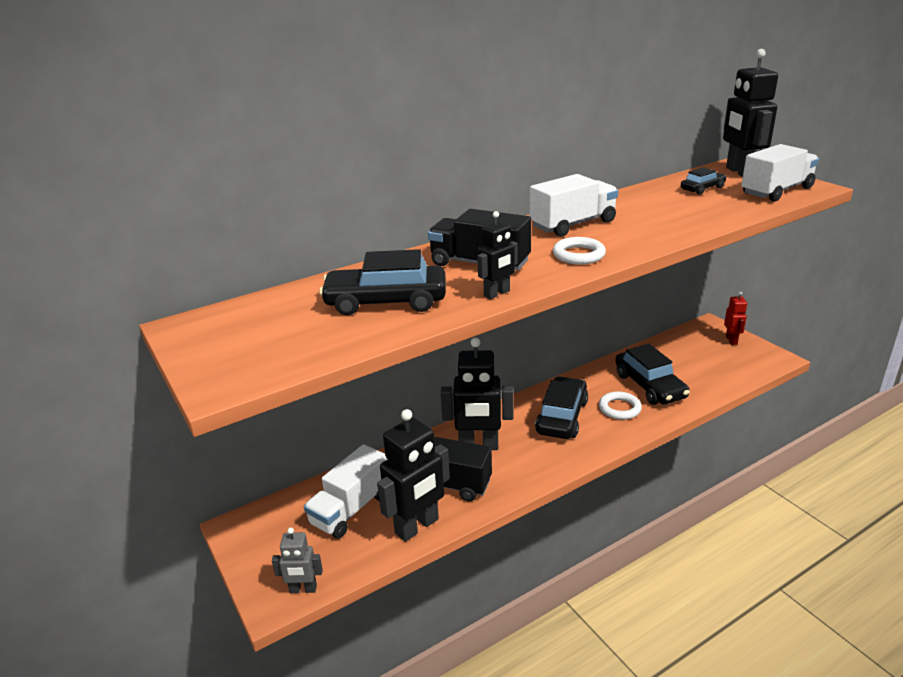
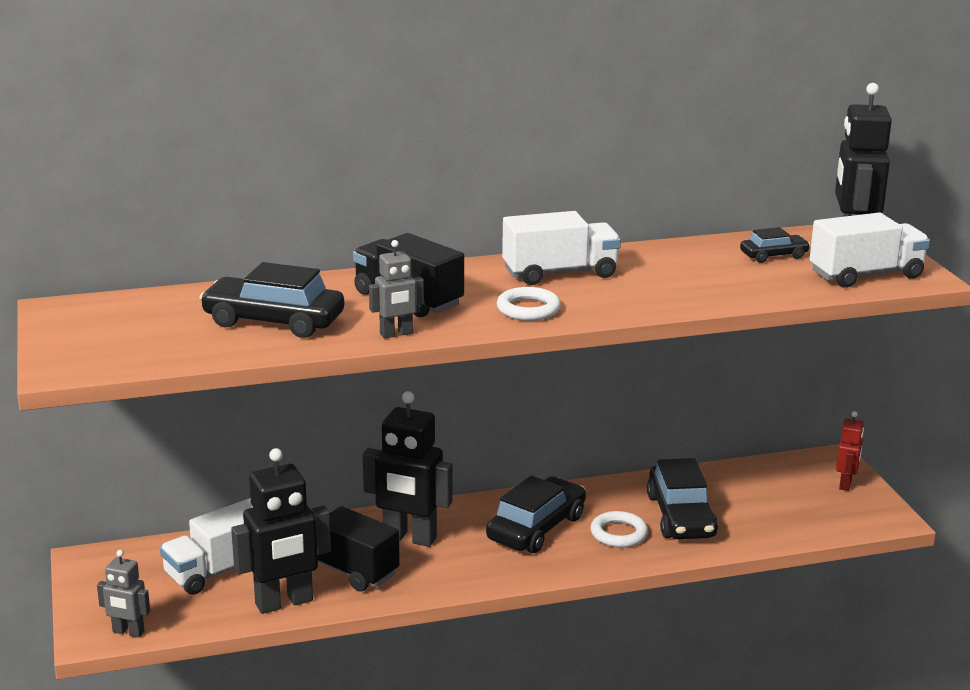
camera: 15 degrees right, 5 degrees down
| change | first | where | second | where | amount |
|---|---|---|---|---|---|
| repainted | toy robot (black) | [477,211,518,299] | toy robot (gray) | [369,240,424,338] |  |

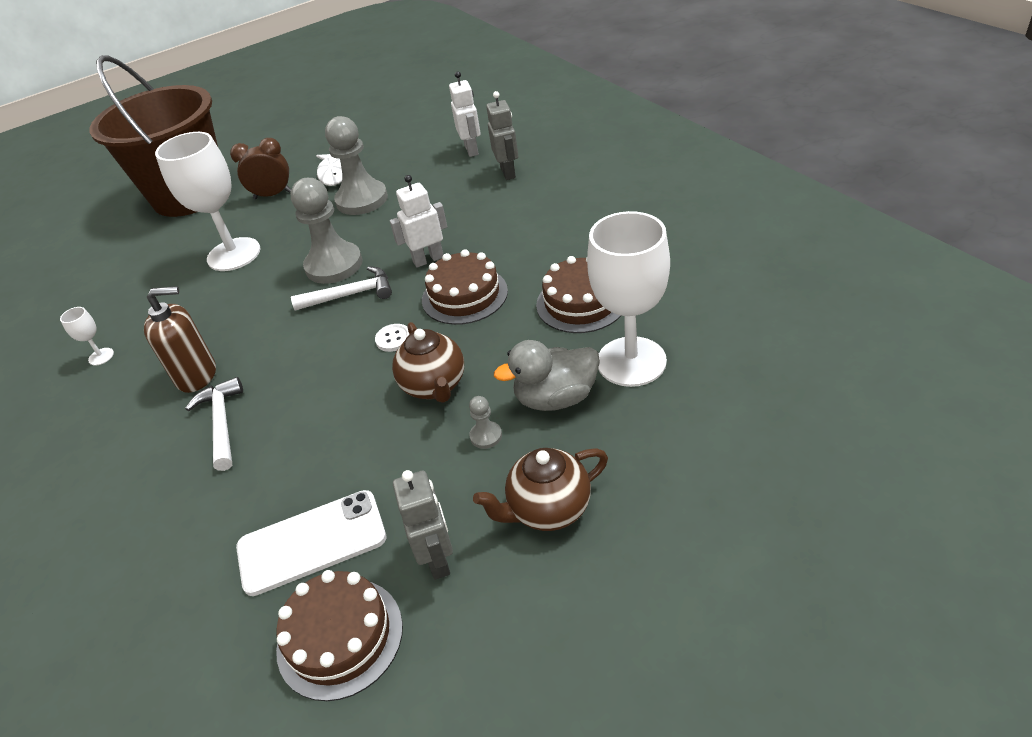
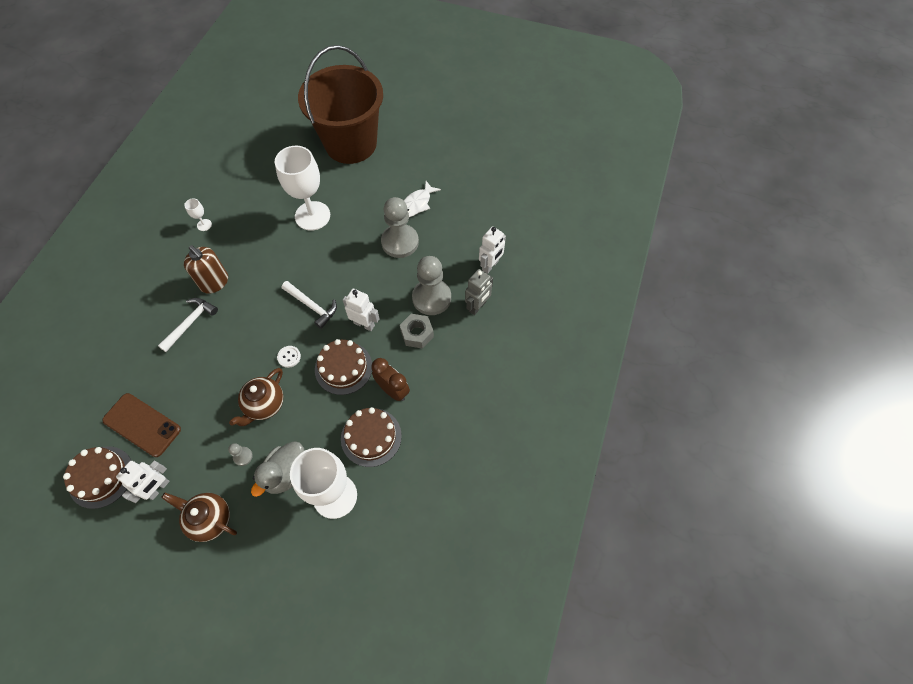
camera: 45 degrees right, 20 degrees up
| change | first | where | second | where | amount |
|---|---|---|---|---|---|
| shifted | alarm clock (brown) | [230,138,292,199] |  | [371,358,410,401] |  |
| repainted | smartphone (white) | [236,490,386,596] | smartphone (brown) | [102,393,181,457] |  |
| shifted | pawn (gray) | [291,178,362,284] |  | [412,256,451,315] |  |
| repainted | toy robot (gray) | [393,470,453,580] | toy robot (white) | [116,461,170,503] |  |
| rotated | rubber duck (gray) | [494,340,600,411] |  | [251,441,305,497] | 90 degrees counterclockwise |
| new |  |  | hex nut (gray) | [400,314,434,349] |  |

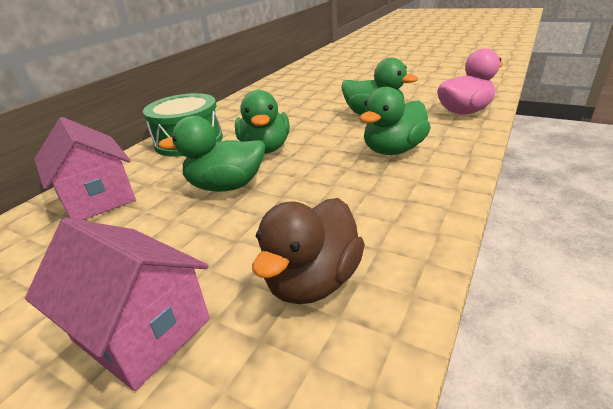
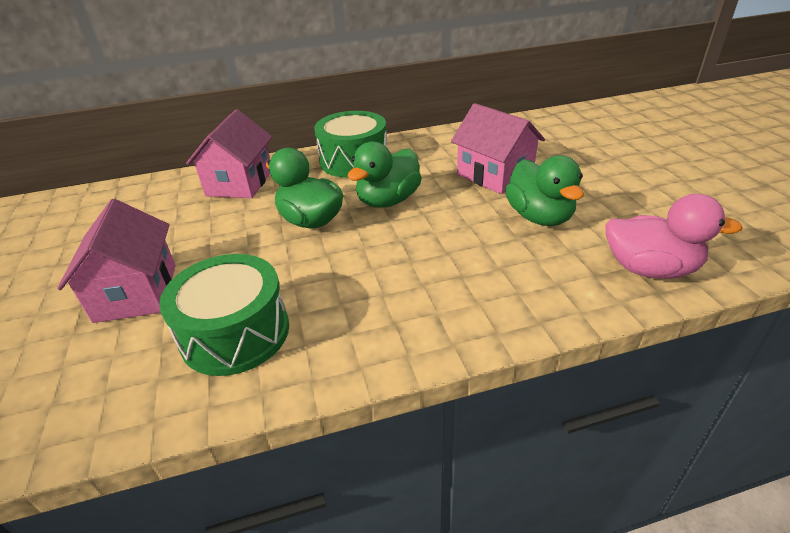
camera: 45 degrees right, 5 degrees up
| change | first | where | second | where | amount |
|---|---|---|---|---|---|
| swapped | rubber duck (brown) | [252,198,365,304] | drum (green) | [159,254,289,376] |  |
| gone | rubber duck (green) | [360,87,431,155] |  |  |  |
| new |  |  | house (rosy) | [451,103,545,194] |  |

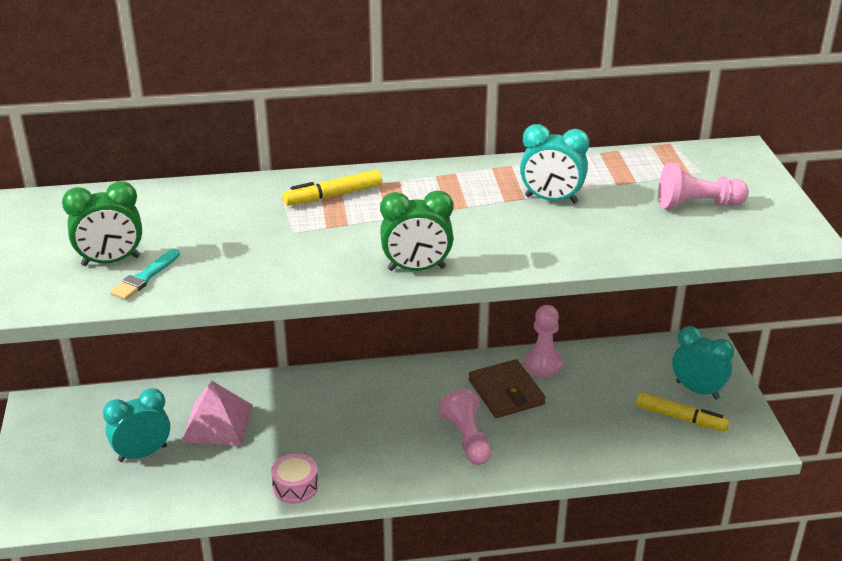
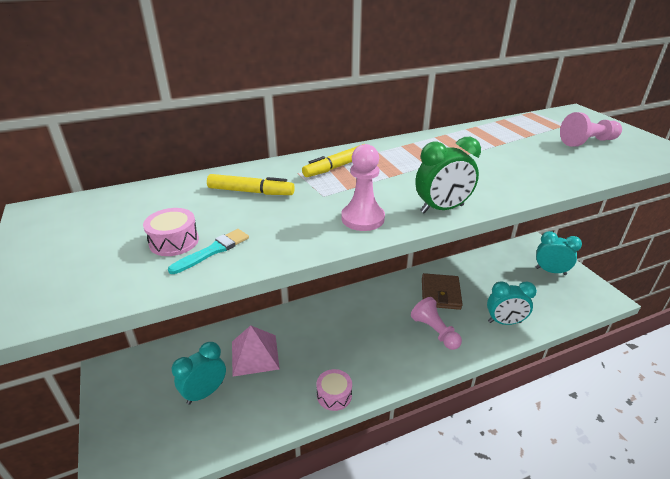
camera: 15 degrees left, 0 degrees up
| change | first | where | second | where | amount |
|---|---|---|---|---|---|
| swapped | alarm clock (green) | [62,181,142,266] | drum (rosy) | [143,208,199,256] |  |
| rotated | brush (teal) | [110,249,180,300] |  | [168,229,249,274] | 150 degrees counterclockwise |
| rotated | card wallet (brown) | [469,359,546,418] |  | [422,273,463,310] | 45 degrees clockwise |
| shifted | alarm clock (teal) | [520,124,589,204] |  | [487,281,537,325] |  |
| shifted | pawn (rosy) | [524,305,563,377] |  | [342,144,385,231] |  |
| shifted | felt pen (yellow) | [636,392,729,432] |  | [207,174,295,195] |  |

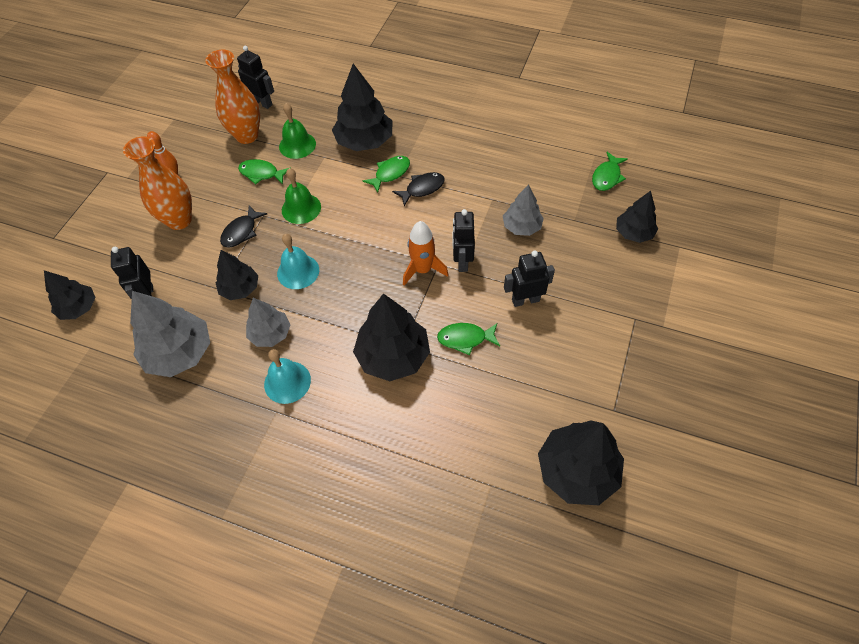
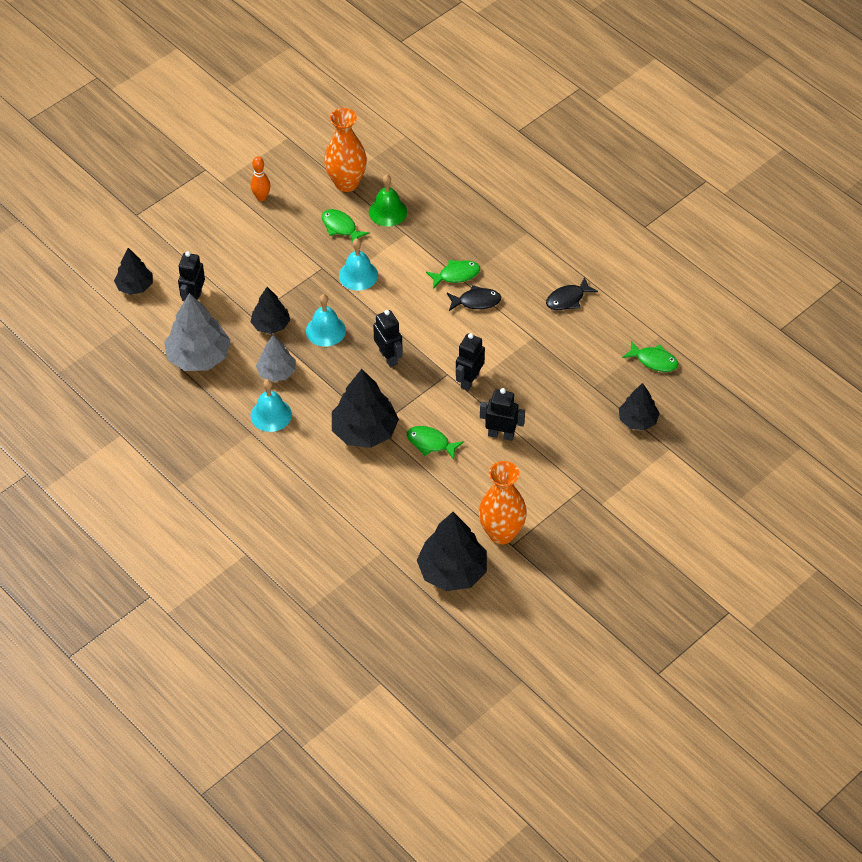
camera: 25 degrees right, 5 degrees down
| change | first | where | second | where | amount |
|---|---|---|---|---|---|
| shifted | vase (orange-coloured) | [123,136,192,230] |  | [479,461,527,544] |  |
| shifted | fish (black) | [220,205,267,248] |  | [546,277,598,310] |  |
| shifted | toy robot (black) | [237,46,274,109] |  | [373,310,403,368] |  |
| repainted | bell (green) | [282,168,321,224] | bell (teal) | [339,238,378,291] |  |
| gone | tree (black) | [332,64,392,151] |  |  |  |
| gone | rocket (orange-coloured) | [403,221,449,286] |  |  |  |
| gone | tree (gray) | [503,184,544,236] |  |  |  |
| rotated | fish (green) | [592,152,628,191] |  | [622,341,679,372] | 120 degrees counterclockwise |

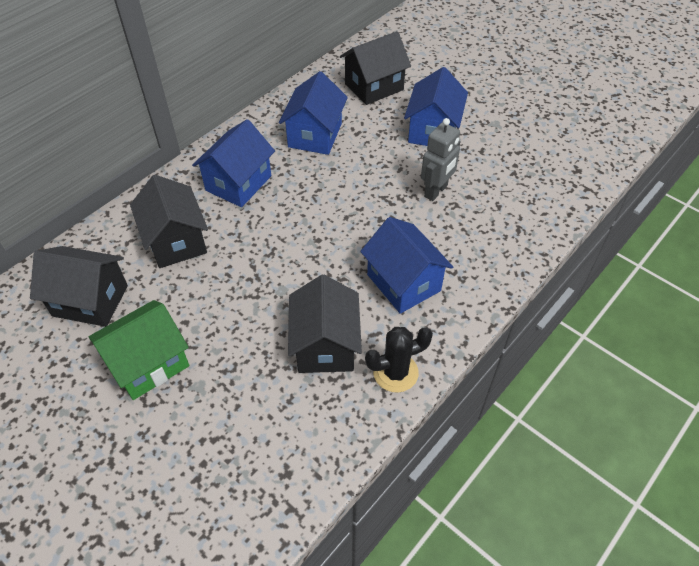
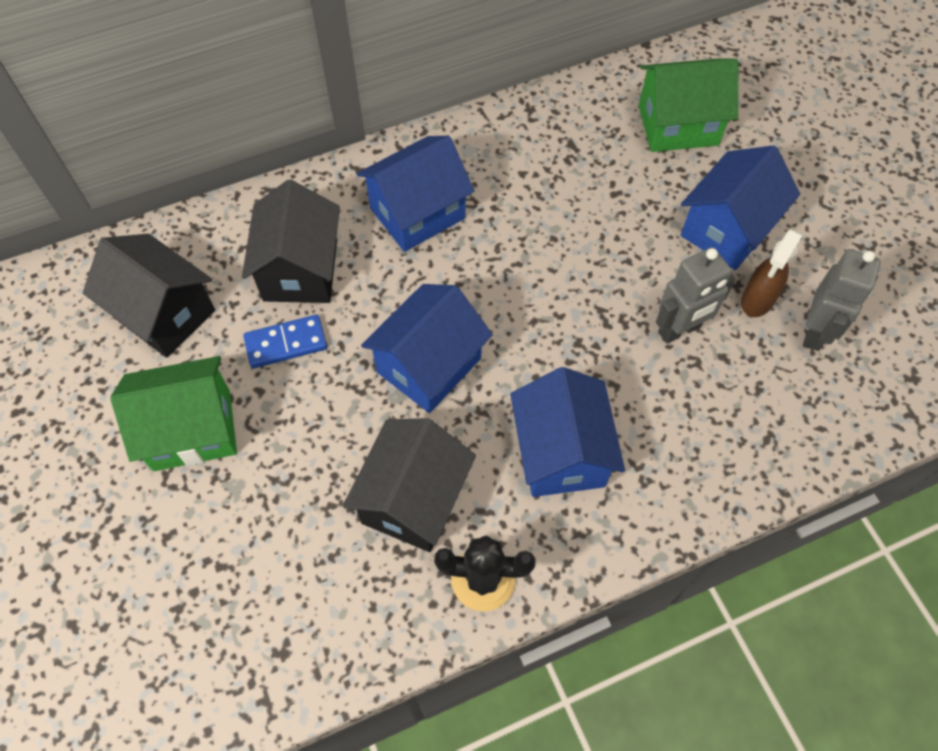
camera: 25 degrees right, 10 degrees up
| change | first | where | second | where | amount |
|---|---|---|---|---|---|
| shifted | house (royal blue) | [279,71,348,155] |  | [361,284,493,413] |  |
| repainted | house (black) | [340,31,411,105] | house (green) | [639,58,738,152] |  |
| new |  |  | domino (royal blue) | [243,315,327,368] |  |
| new |  |  | spray cleaner (brown) | [741,229,803,317] |  |
| new |  |  | toy robot (gray) | [803,249,881,351] |  |

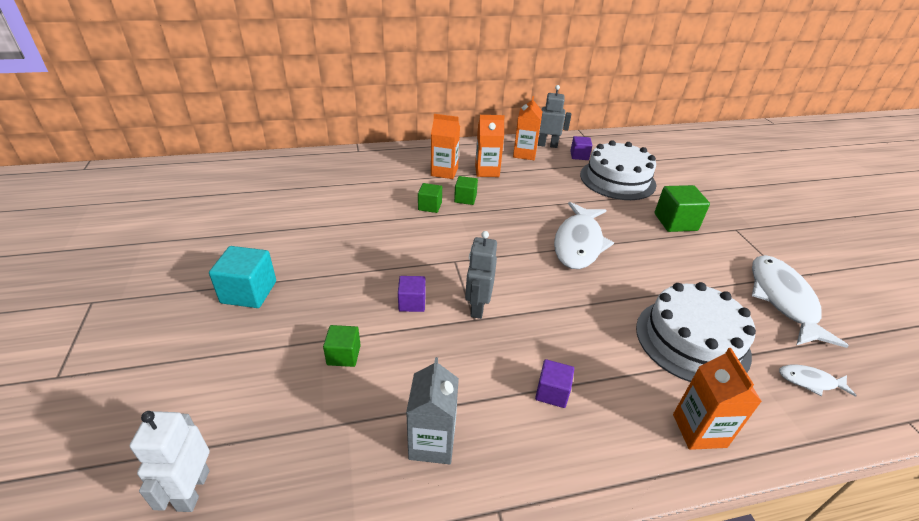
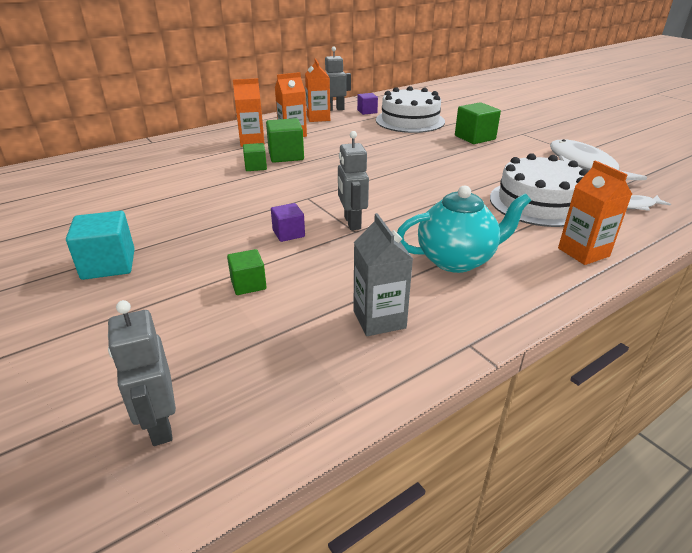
camera: 20 degrees left, 5 degrees down
| change | first | where | second | where | amount |
|---|---|---|---|---|---|
| repainted | toy robot (white) | [130,411,210,512] | toy robot (gray) | [108,300,176,446] |  |
| scaled | solid cube (green) | [454,176,478,205] |  | [266,118,304,163] | x1.63 |
| swapped | solid cube (royal purple) | [535,359,574,408] | teapot (teal) | [397,185,531,273] |  |
| gone | fish (white) | [554,202,614,269] |  |  |  |

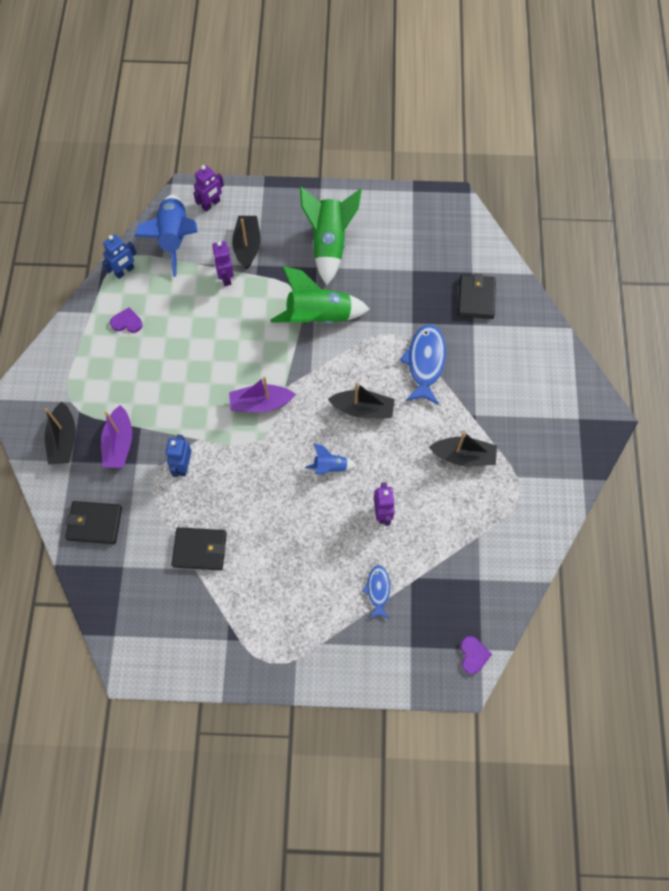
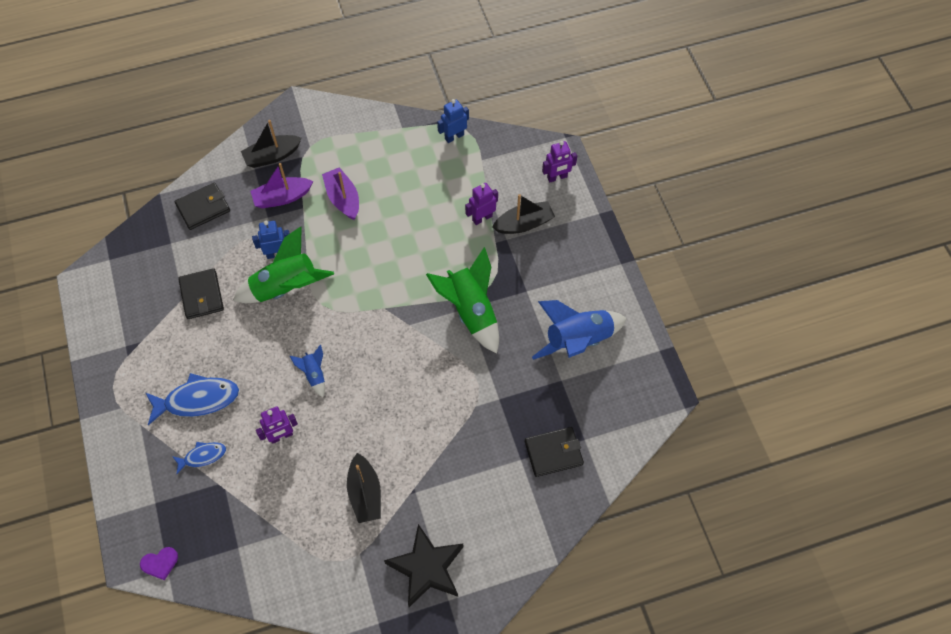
camera: 70 degrees right, 5 degrees down
| change | first | where | second | where | amount |
|---|---|---|---|---|---|
| rotated | card wallet (black) | [65,501,122,544] |  | [174,183,230,230] | 75 degrees clockwise |
| rotated | toy robot (royal blue) | [102,234,137,279] |  | [437,99,469,143] | 120 degrees clockwise |
| gone | love heart (royal purple) | [110,308,142,333] |  |  |  |
| shifted | rocket (royal blue) | [134,195,198,277] |  | [532,300,627,360] |  |
| rotated | toy robot (royal purple) | [193,165,224,212] |  | [542,141,577,182] | 45 degrees counterclockwise |
| shifted | sailboat (royal purple) | [229,376,296,412] |  | [322,167,359,220] |  |
| shifted | rocket (green) | [300,187,362,285] |  | [233,226,334,303] |  |
| gone | sailboat (black) | [328,382,395,418] |  |  |  |
| shifted | fish (royal blue) | [400,324,446,405] |  | [146,373,239,425] |  |
| new |  |  | star shape (black) | [384,524,463,607] |  |

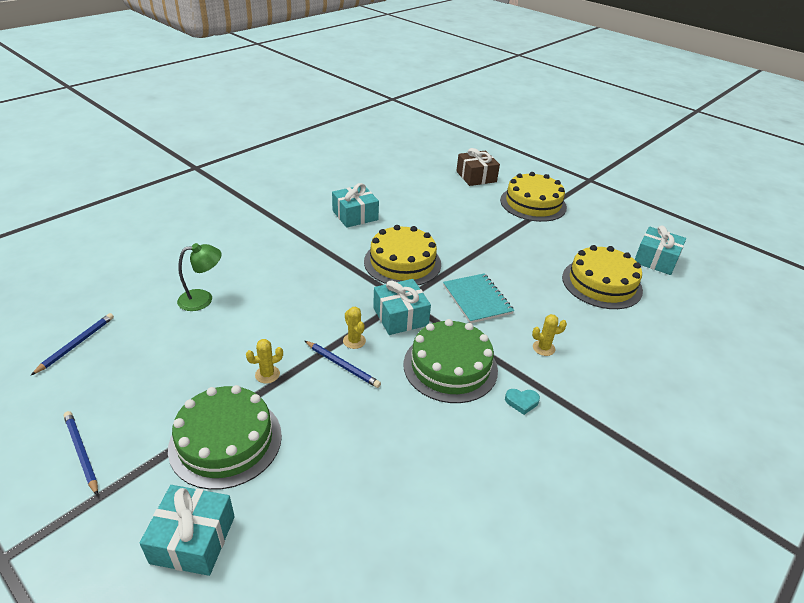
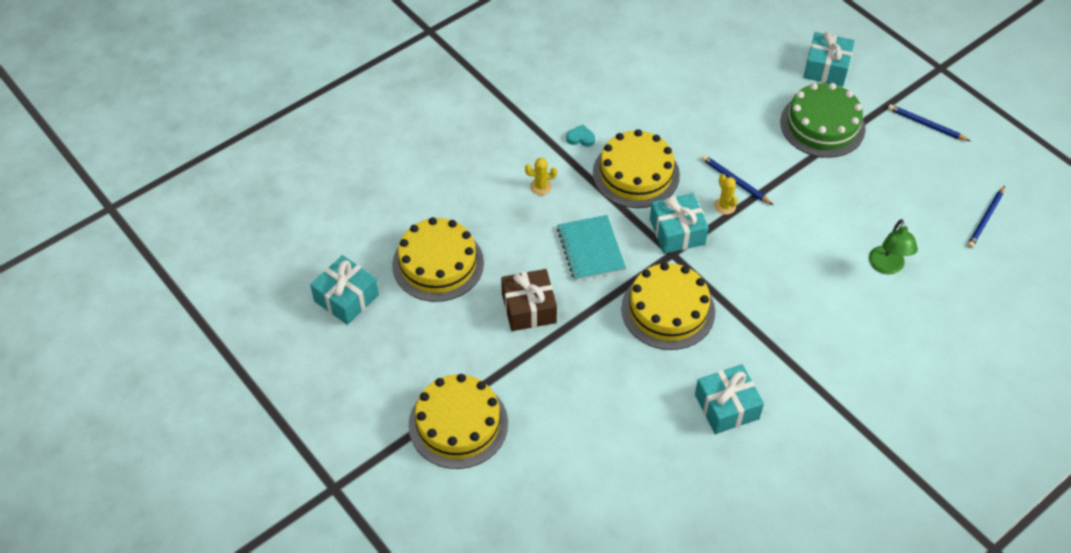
camera: 170 degrees left, 15 degrees up
| change | first | where | second | where | amount |
|---|---|---|---|---|---|
| rotated | lead pencil (royal blue) | [64,411,98,496] |  | [888,104,970,141] | 150 degrees clockwise |
| rotated | reading lamp (green) | [177,243,222,311] |  | [869,219,918,275] | 75 degrees counterclockwise |
| gone | prickly plant (yellow) | [246,339,283,383] |  |  |  |
| repainted | layer cake (green) | [403,319,498,403] | layer cake (yellow) | [593,129,680,208] |  |
| shifted | wrapped gift (brown) | [456,148,500,186] |  | [501,269,557,331] |  |

